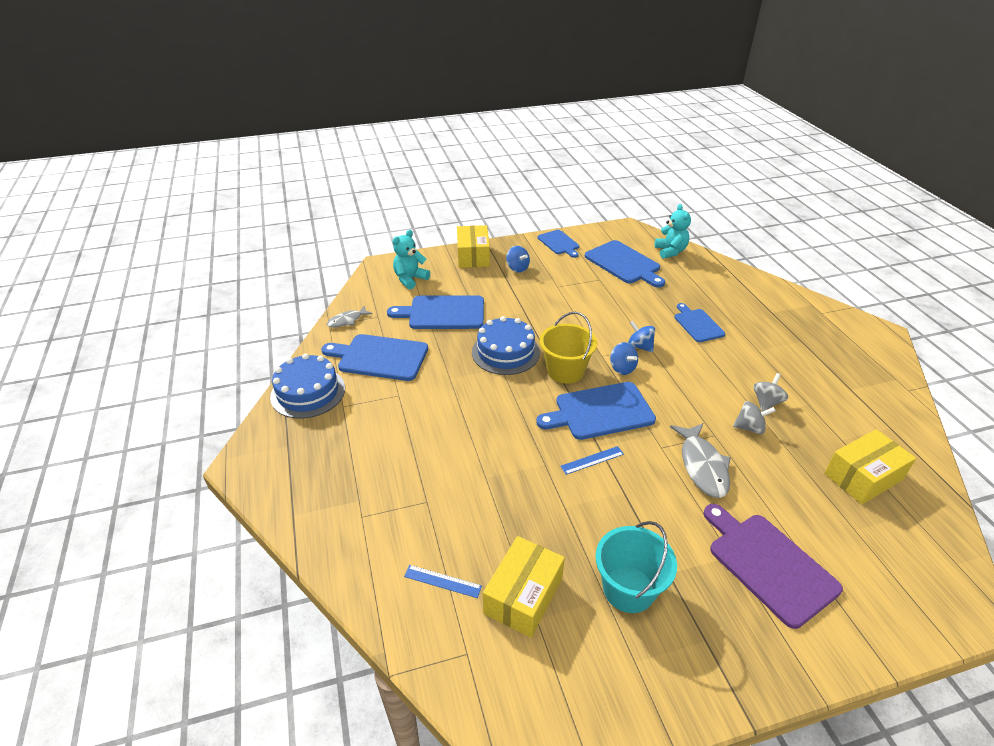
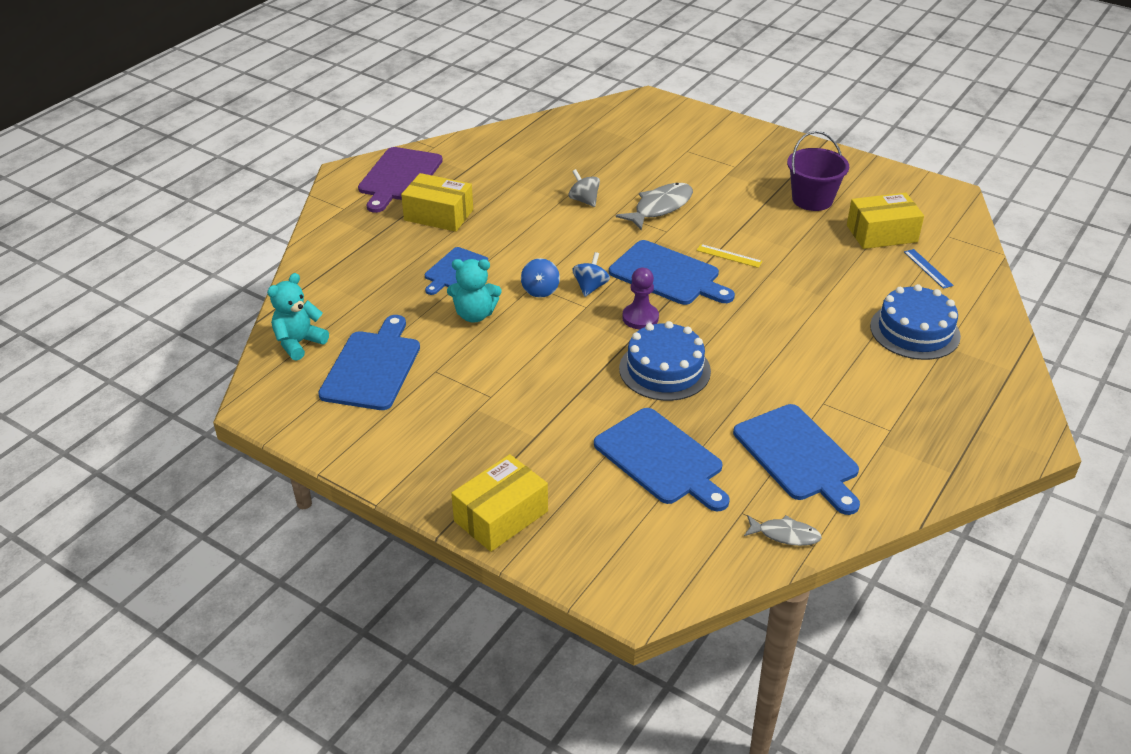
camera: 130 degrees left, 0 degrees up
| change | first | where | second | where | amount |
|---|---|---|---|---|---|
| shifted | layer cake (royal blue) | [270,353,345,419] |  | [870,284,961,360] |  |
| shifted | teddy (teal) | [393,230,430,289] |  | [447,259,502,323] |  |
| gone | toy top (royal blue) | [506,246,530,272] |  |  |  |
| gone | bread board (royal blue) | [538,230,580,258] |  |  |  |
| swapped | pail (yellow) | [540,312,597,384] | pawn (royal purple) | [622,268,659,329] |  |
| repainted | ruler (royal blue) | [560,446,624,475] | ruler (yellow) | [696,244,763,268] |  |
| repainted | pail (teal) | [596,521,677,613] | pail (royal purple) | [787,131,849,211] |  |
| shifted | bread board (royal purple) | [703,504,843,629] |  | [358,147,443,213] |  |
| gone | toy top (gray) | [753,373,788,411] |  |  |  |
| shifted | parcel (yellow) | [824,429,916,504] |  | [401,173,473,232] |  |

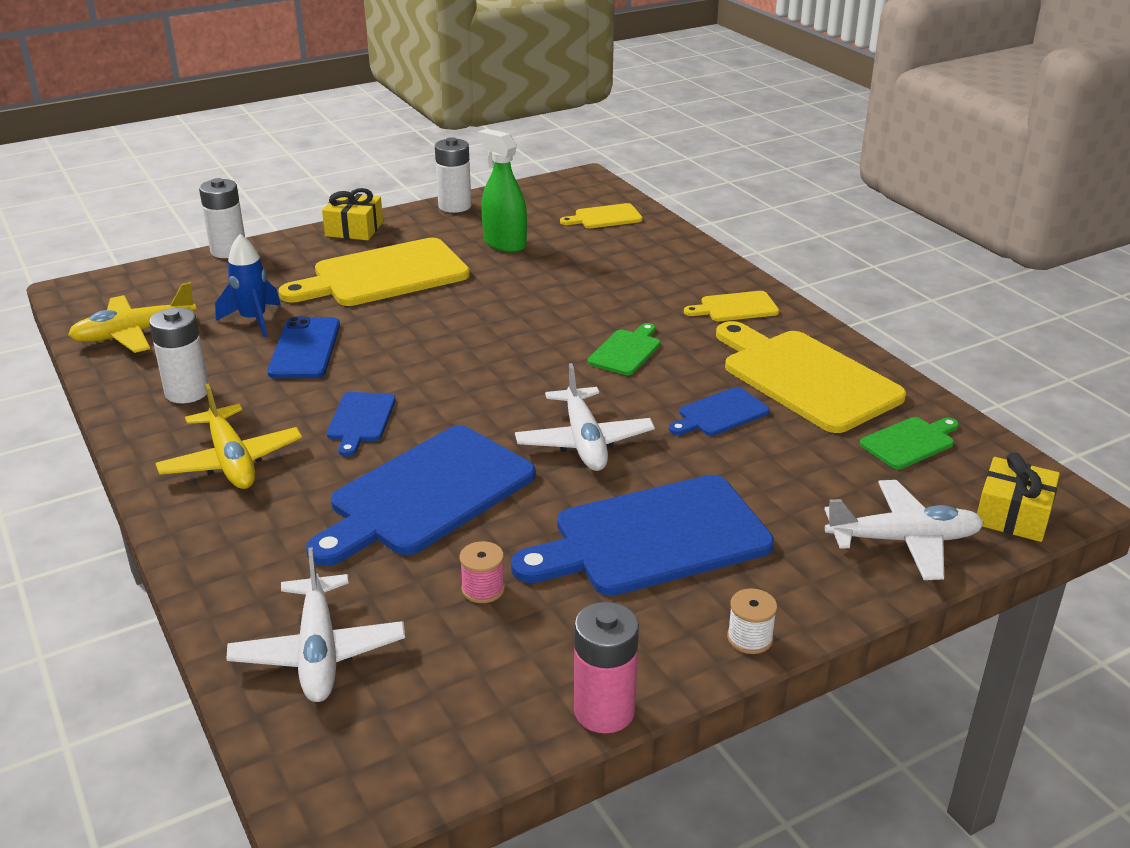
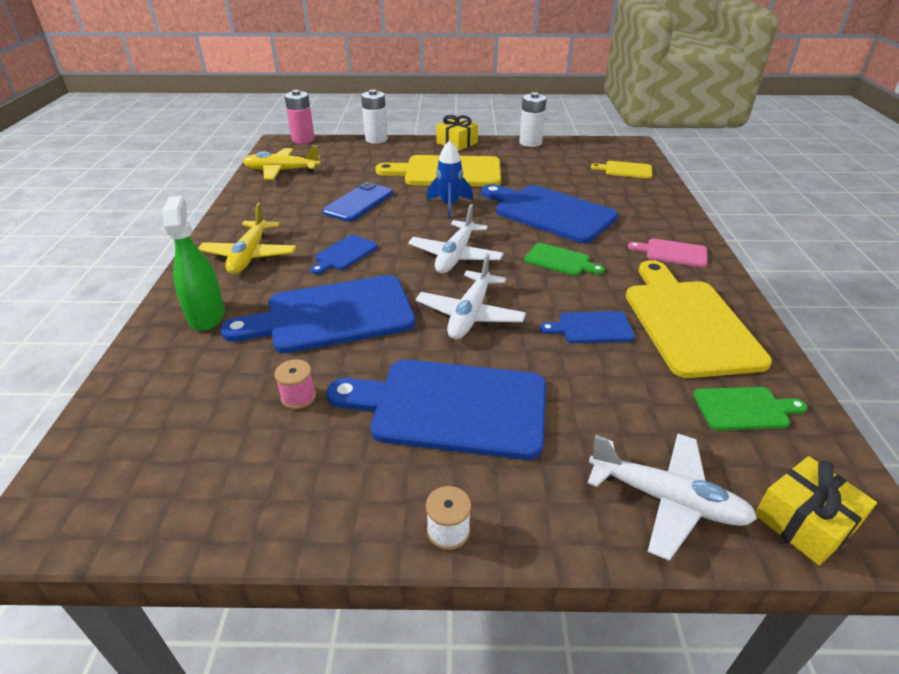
camera: 30 degrees right, 5 degrees up
| change | first | where | second | where | amount |
|---|---|---|---|---|---|
| gone | power cell (white) | [149,308,209,403] |  |  |  |
| shifted | rocket (royal blue) | [215,234,281,337] |  | [427,140,473,218] |  |
| shifted | toy plane (white) | [226,547,405,702] |  | [408,204,504,273] |  |
| shifted | spray cleaner (green) | [478,129,527,253] |  | [162,196,225,331] |  |
| shifted | power cell (rosy) | [574,602,639,734] |  | [284,90,315,144] |  |
| rotated | bread board (green) | [588,323,661,375] |  | [524,243,605,276] | 60 degrees clockwise |
| repainted | bread board (yellow) | [684,291,779,321] | bread board (rosy) | [628,238,707,267] |  |
| new |  |  | bread board (royal blue) | [481,184,618,243] |  |

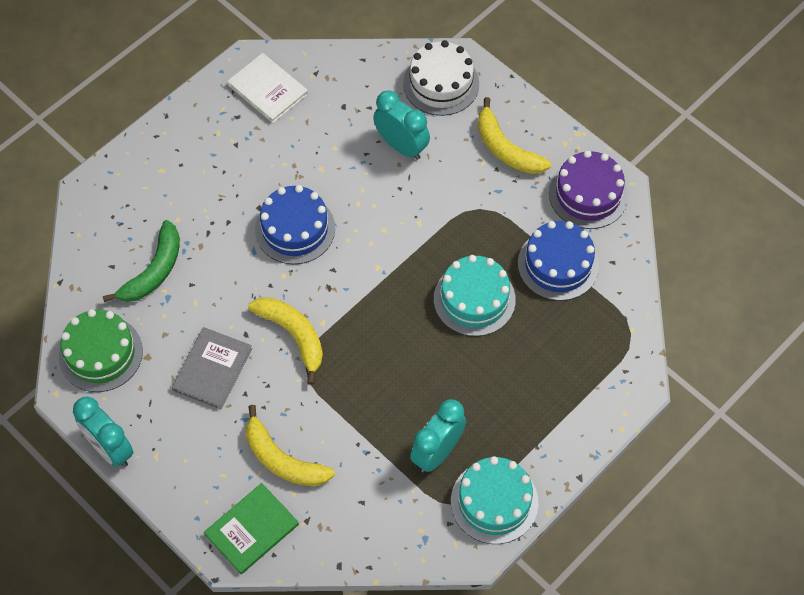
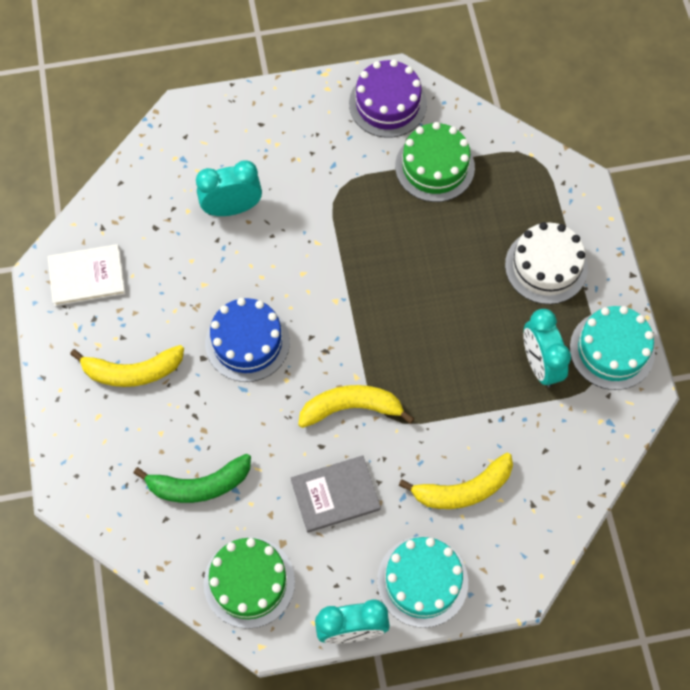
camera: 55 degrees left, 5 degrees up
| change | first | where | second | where | amount |
|---|---|---|---|---|---|
| rotated | toy banana (green) | [103,220,180,302] |  | [134,454,251,503] | 105 degrees clockwise |
| rotated | hardcover (gray) | [172,327,252,410] |  | [291,455,381,533] | 75 degrees counterclockwise |
| gone | hardcover (green) | [204,483,299,574] |  |  |  |
| shifted | layer cake (white) | [403,40,479,116] |  | [505,222,588,304] |  |
| shifted | layer cake (teal) | [434,255,516,336] |  | [377,536,468,628] |  |
| shifted | toy banana (yellow) | [478,97,551,174] |  | [70,345,184,387] |  |
| repainted | layer cake (royal blue) | [518,221,599,301] | layer cake (green) | [395,122,475,202] |  |

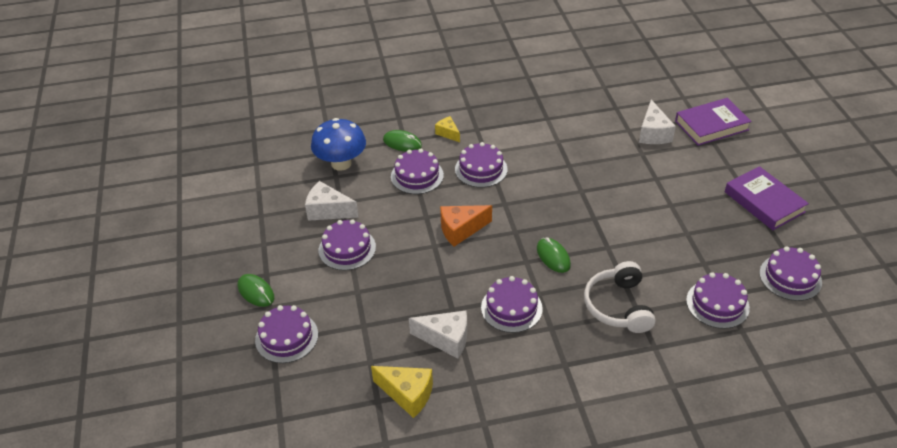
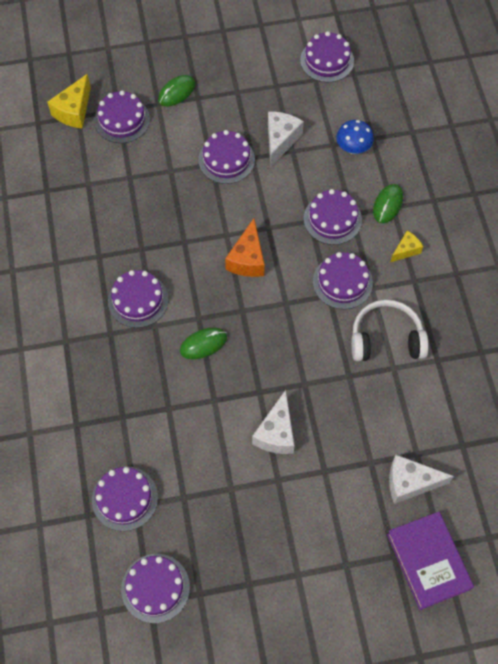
camera: 90 degrees right, 20 degrees up
| change | first | where | second | where | amount |
|---|---|---|---|---|---|
| scaled | toadstool (royal blue) | [311,118,366,171] |  | [336,120,374,154] | x0.63 |
| shifted | piece of cheese (yellow) | [371,366,433,418] |  | [47,74,91,129] |  |
| shifted | piece of cheese (white) | [409,311,467,359] |  | [252,390,295,454] |  |
| rotated | piece of cheese (orange-coloured) | [440,205,492,247] |  | [225,218,265,277] | 150 degrees counterclockwise |
| shifted | over-ear headphones (white) | [584,261,656,333] |  | [351,300,428,361] |  |
| gone | hardcover (royal purple) | [725,166,809,230] |  |  |  |
| new |  |  | layer cake (royal purple) | [300,31,354,82] |  |

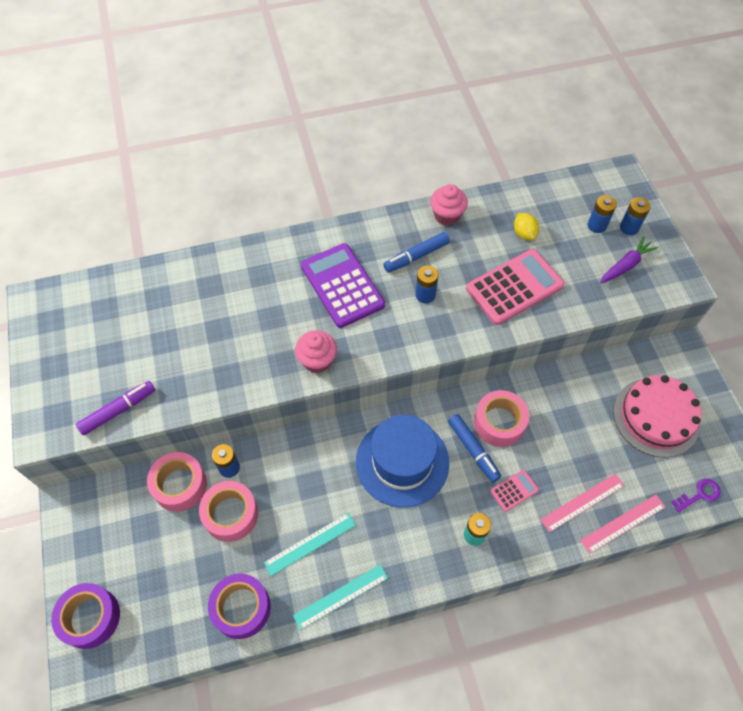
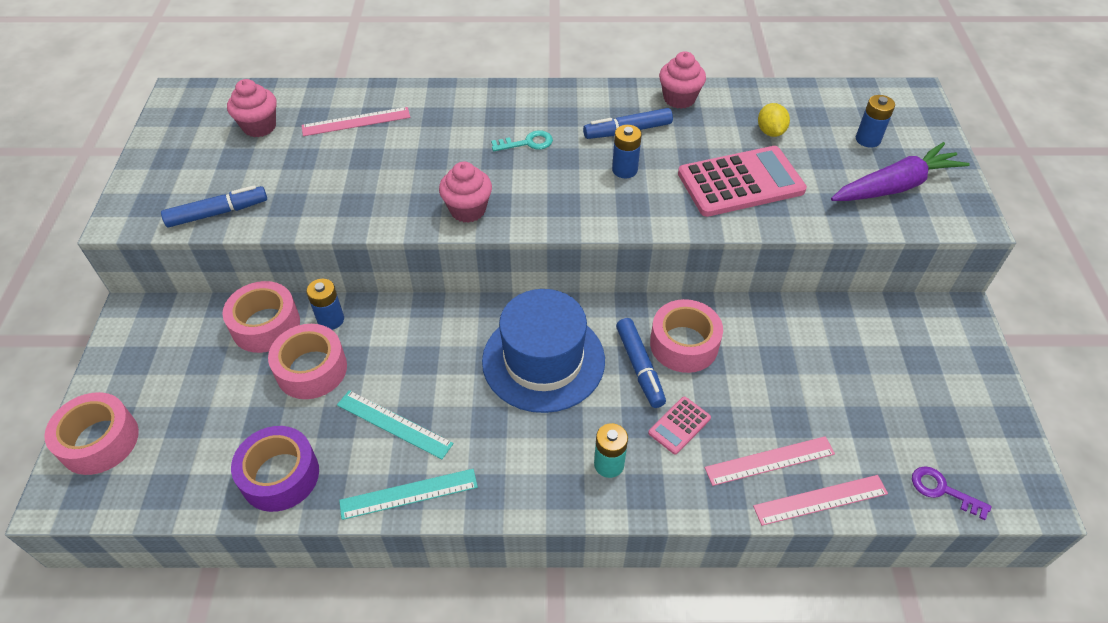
camera: 15 degrees right, 10 degrees down
| change | first | where | second | where | amount |
|---|---|---|---|---|---|
| repainted | roll of tape (royal purple) | [51,583,120,649] | roll of tape (rosy) | [44,392,139,475] |  |
| repainted | felt pen (royal purple) | [76,381,155,436] | felt pen (royal blue) | [161,185,267,228] |  |
| rotated | ruler (teal) | [264,513,356,576] |  | [337,390,454,459] | 45 degrees clockwise |
| swapped | calculator (royal purple) | [301,243,385,328] | door key (teal) | [491,130,553,151] |  |
| rotated | calculator (rosy) | [490,470,539,512] |  | [648,397,711,455] | 150 degrees clockwise |
| scaled | carrot (royal purple) | [600,236,659,284] |  | [831,142,970,201] | x1.52 |
| gone | layer cake (rosy) | [613,375,701,457] |  |  |  |
| gone | power cell (royal blue) | [620,197,651,235] |  |  |  |
| rotated | door key (royal purple) | [672,479,721,512] |  | [912,466,991,520] | 135 degrees counterclockwise |
| new |  |  | cupcake (rosy) | [227,79,277,137] |  |
| new |  |  | ruler (rosy) | [301,107,410,136] |  |

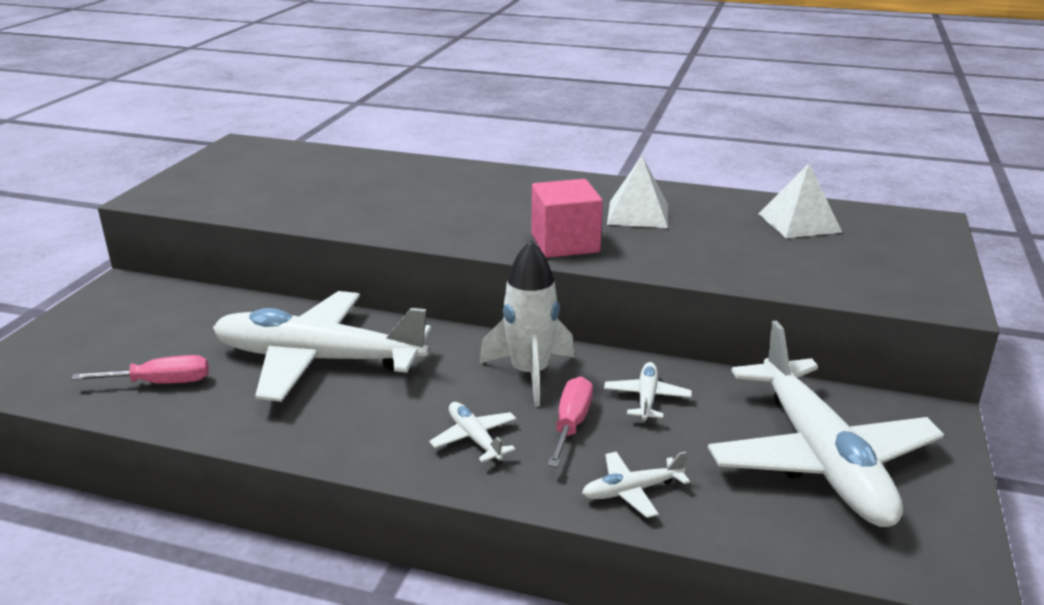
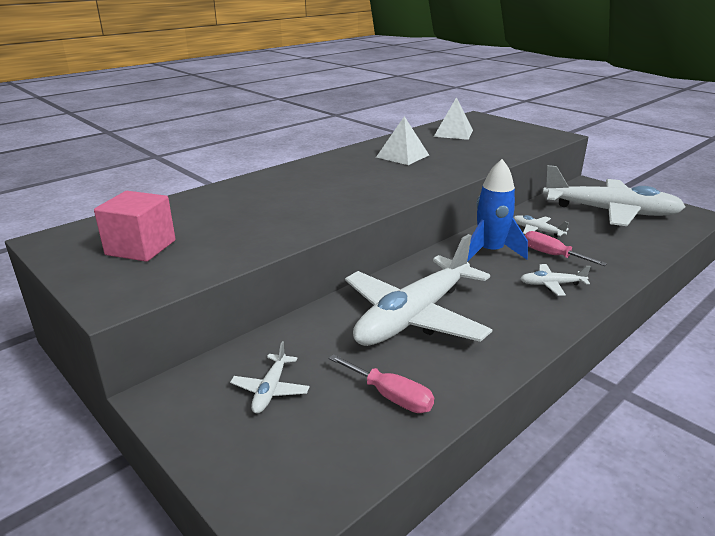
camera: 60 degrees left, 0 degrees up
| change | first | where | second | where | amount |
|---|---|---|---|---|---|
| rotated | hand screwdriver (rosy) | [71,355,209,384] |  | [329,354,434,413] | 105 degrees clockwise |
| repainted | rocket (white) | [479,240,575,406] | rocket (royal blue) | [467,159,528,262] |  |
| shifted | solid cube (rosy) | [532,179,603,258] |  | [94,191,175,262] |  |
| shifted | toy plane (white) | [582,451,690,518] |  | [230,341,310,413] |  |

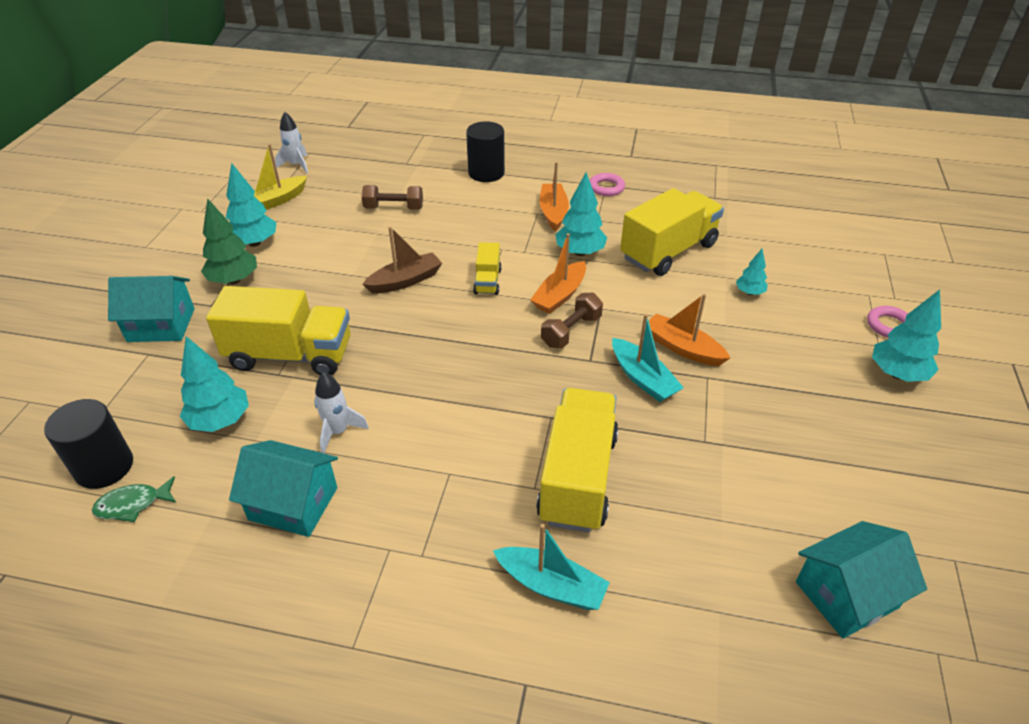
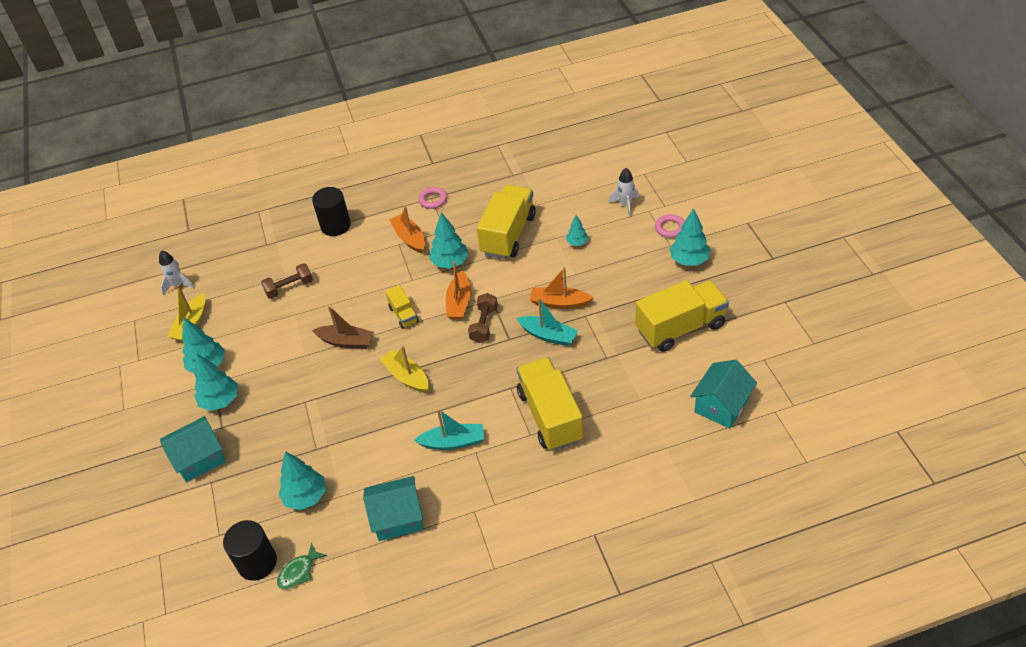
camera: 25 degrees left, 5 degrees up
| change | first | where | second | where | amount |
|---|---|---|---|---|---|
| repainted | tree (green) | [201,198,257,284] | tree (teal) | [194,353,238,411] |  |
| shifted | truck (yellow) | [206,286,351,375] |  | [635,280,729,352] |  |
| shifted | rocket (white) | [314,372,369,453] |  | [609,168,639,217] |  |
| rotated | sailboat (brown) | [362,226,442,293] |  | [312,306,374,349] | 75 degrees clockwise |
| shifted | sailboat (teal) | [493,524,610,610] |  | [414,409,484,450] |  |
| new |  |  | sailboat (yellow) | [380,346,429,393] |  |

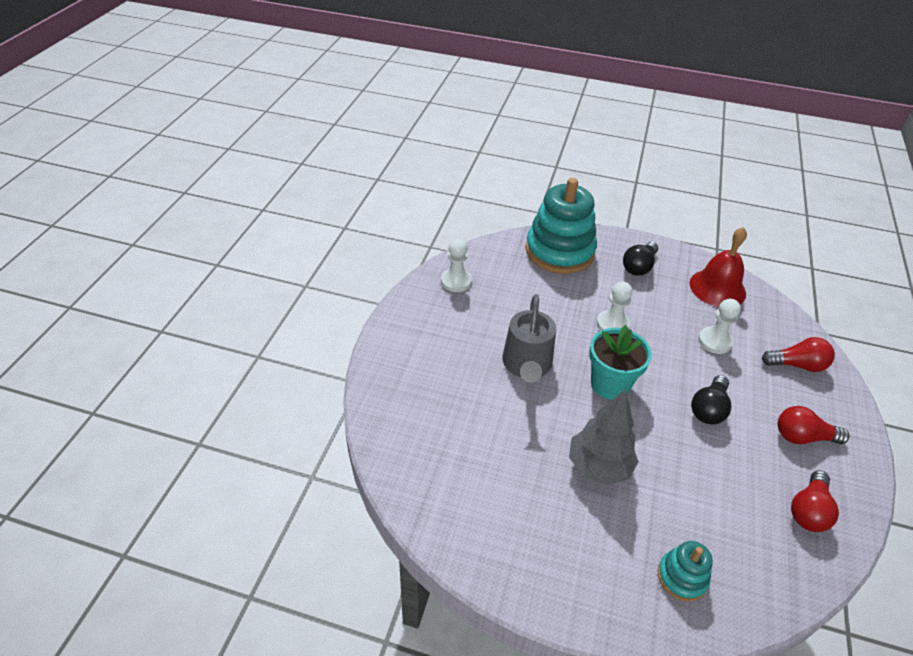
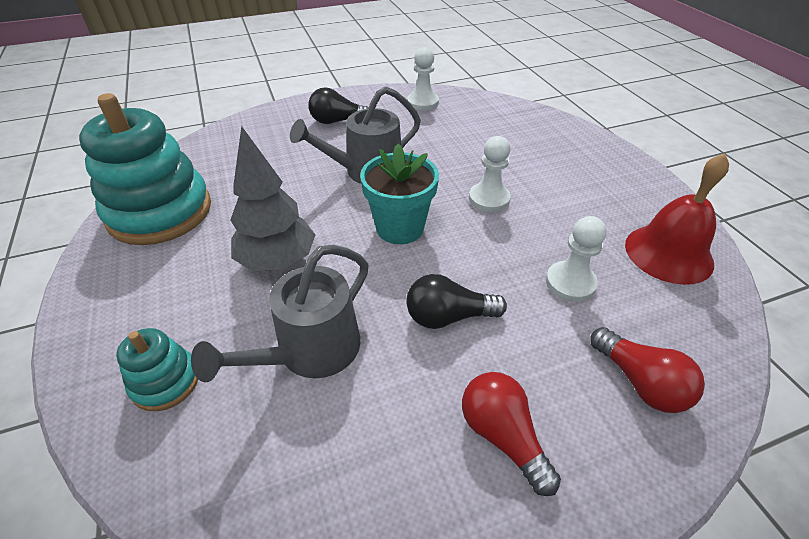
camera: 55 degrees right, 0 degrees up
| change | first | where | second | where | amount |
|---|---|---|---|---|---|
| shifted | ring stacker (teal) | [525,178,597,274] |  | [79,93,211,245] |  |
| shifted | light bulb (black) | [623,242,658,276] |  | [309,87,369,124] |  |
| gone | light bulb (red) | [791,470,839,532] |  |  |  |
| new |  |  | watering pot (gray) | [191,244,369,382] |  |

